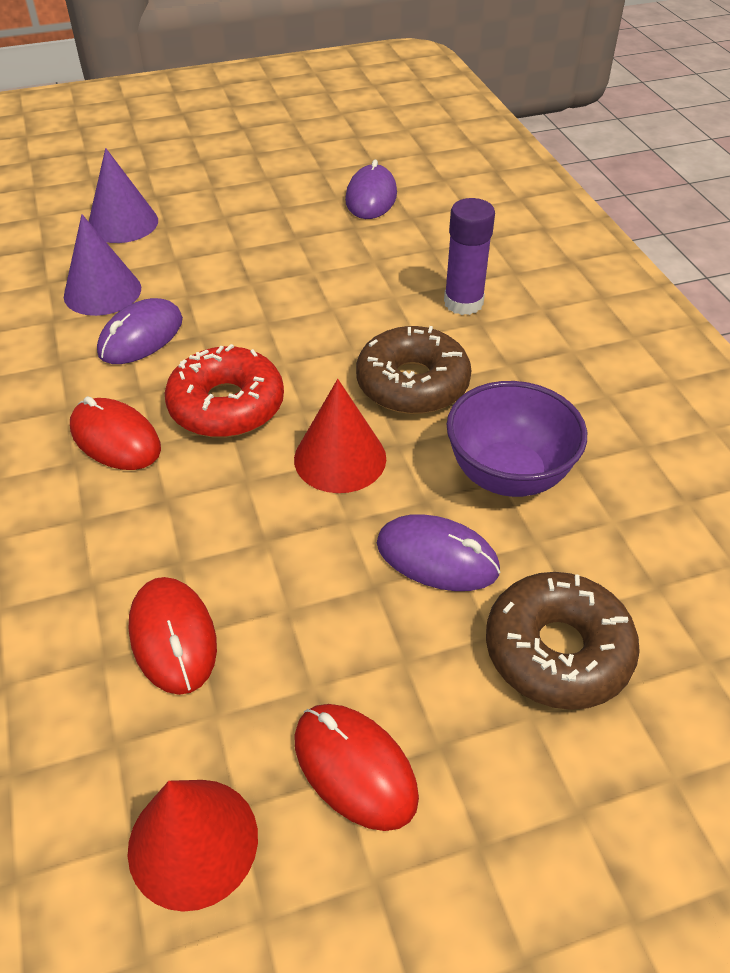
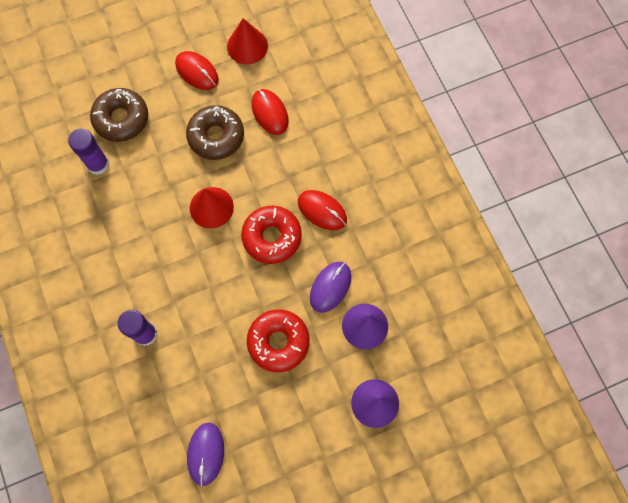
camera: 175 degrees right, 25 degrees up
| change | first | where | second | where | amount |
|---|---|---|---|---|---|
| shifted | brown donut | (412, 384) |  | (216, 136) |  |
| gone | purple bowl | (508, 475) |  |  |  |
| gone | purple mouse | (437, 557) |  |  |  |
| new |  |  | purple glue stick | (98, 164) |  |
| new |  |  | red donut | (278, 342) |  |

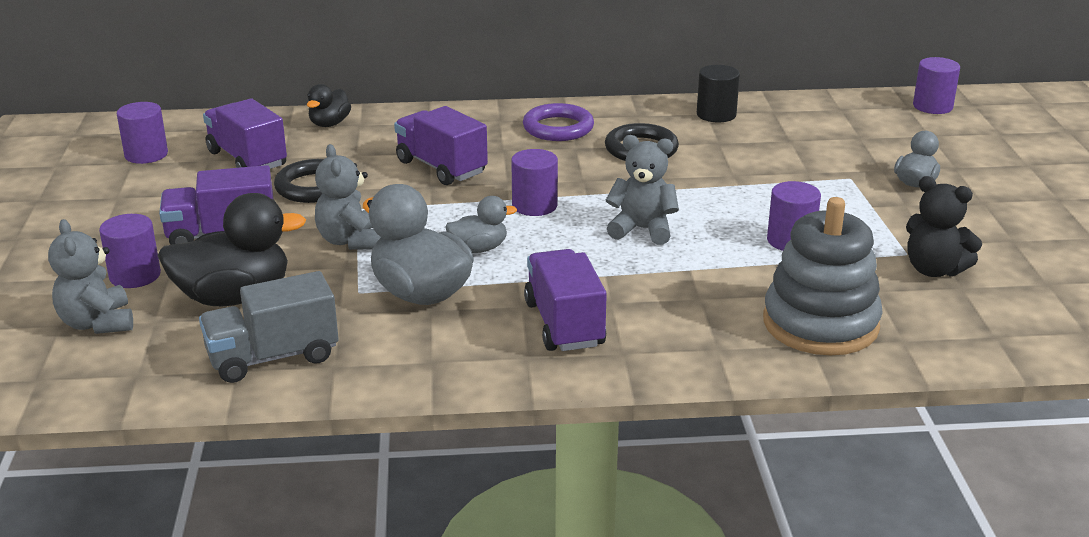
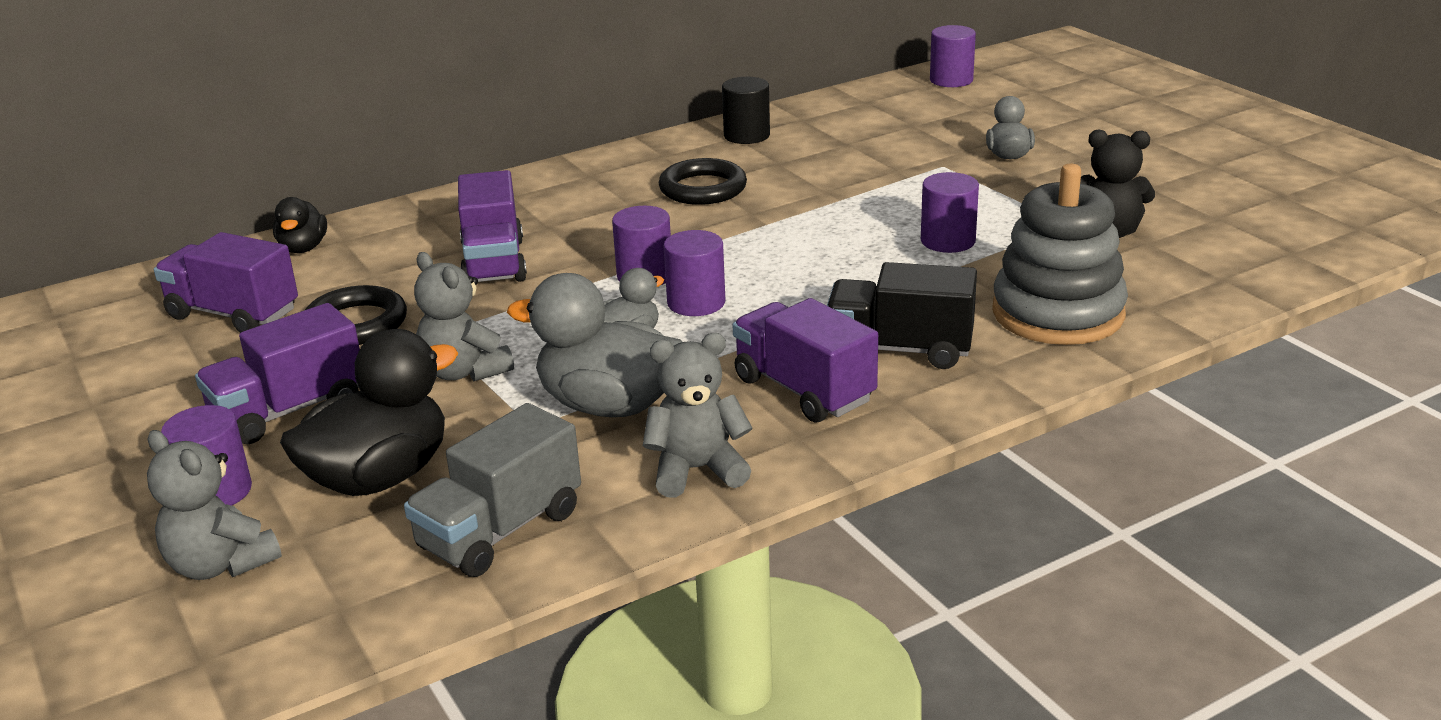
camera: 25 degrees left, 0 degrees up
| change | first | where | second | where | amount |
|---|---|---|---|---|---|
| shifted | purple cylinder | (146, 155) |  | (696, 303) |  |
| gone | purple ring | (558, 128) |  |  |  |
| rotated | purple truck | (441, 167) |  | (494, 263) | 120 degrees counterclockwise |
| shifted | grey teddy bear | (642, 230) |  | (697, 470) |  |
| new |  |  | black truck | (899, 349) |  |

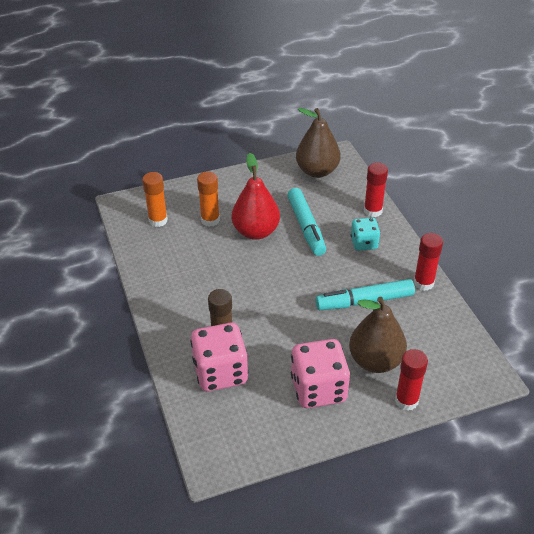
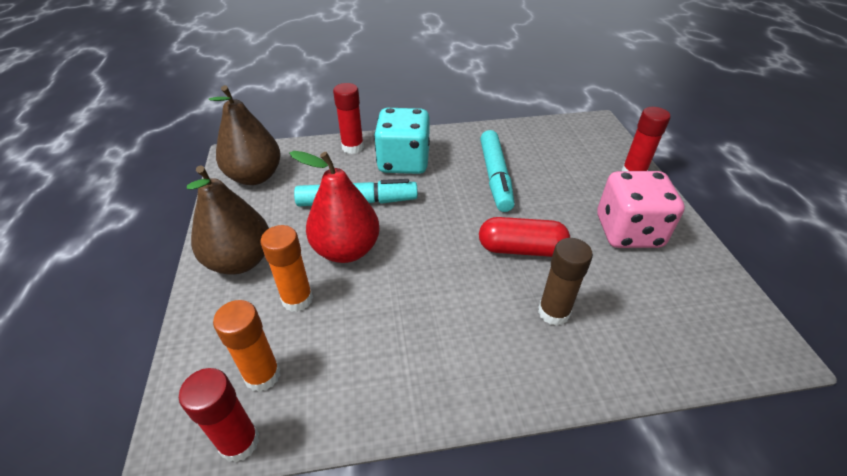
camera: 80 degrees left, 0 degrees up
| change | first | where | second | where | amount |
|---|---|---|---|---|---|
| scaled | turquoise dice | (364, 243) |  | (403, 162) | x1.69 |
| shifted | red glue stick | (423, 283) |  | (239, 442) |  |
| shifted | brown pear | (375, 361) |  | (240, 261) |  |
| gone | pink dice | (220, 372) |  |  |  |
| new |  |  | red capsule | (521, 249) |  |

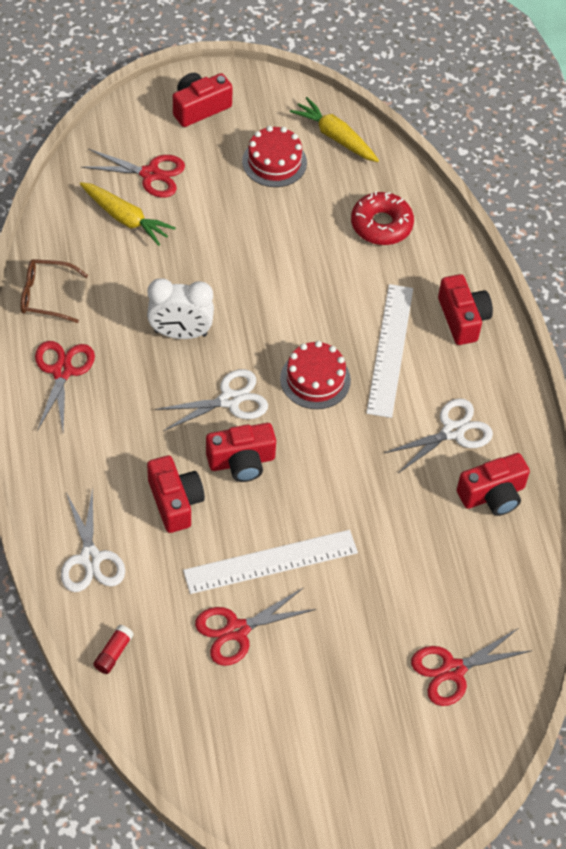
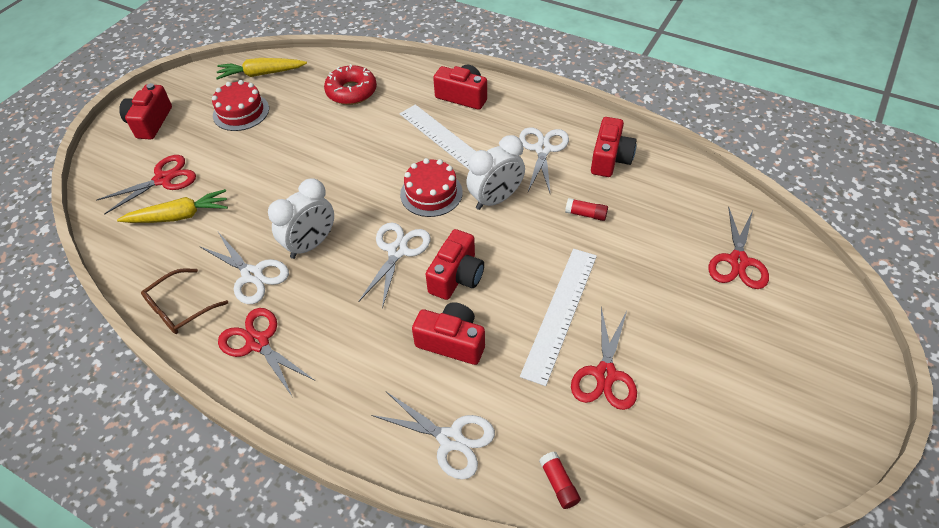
camera: 45 degrees left, 5 degrees down
| change | first | where | second | where | amount |
|---|---|---|---|---|---|
| new |  |  | white clock | (496, 199) |  |
| new |  |  | red glue stick | (586, 214) |  |
| new |  |  | white scissors | (252, 275) |  |

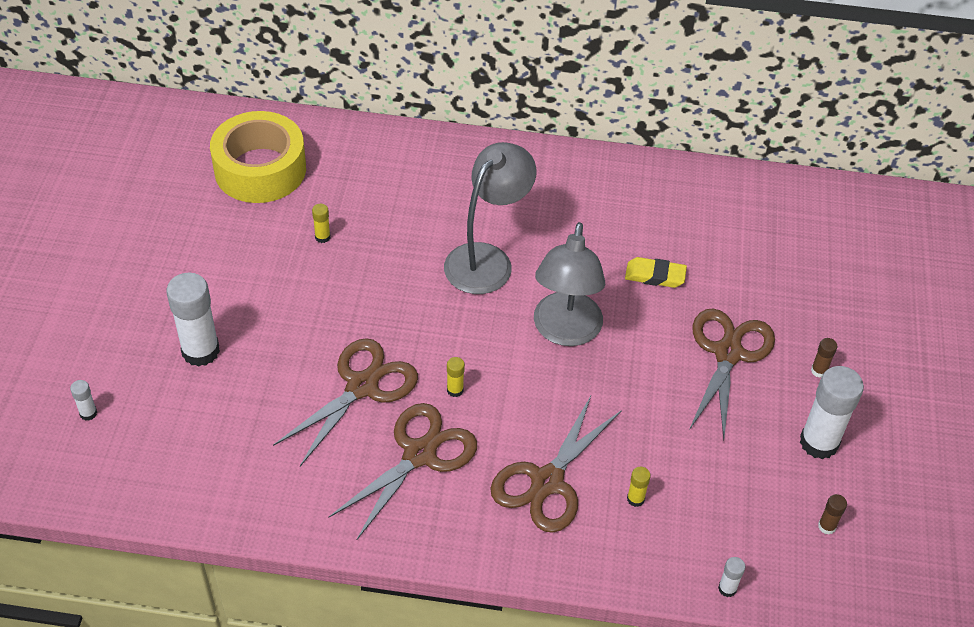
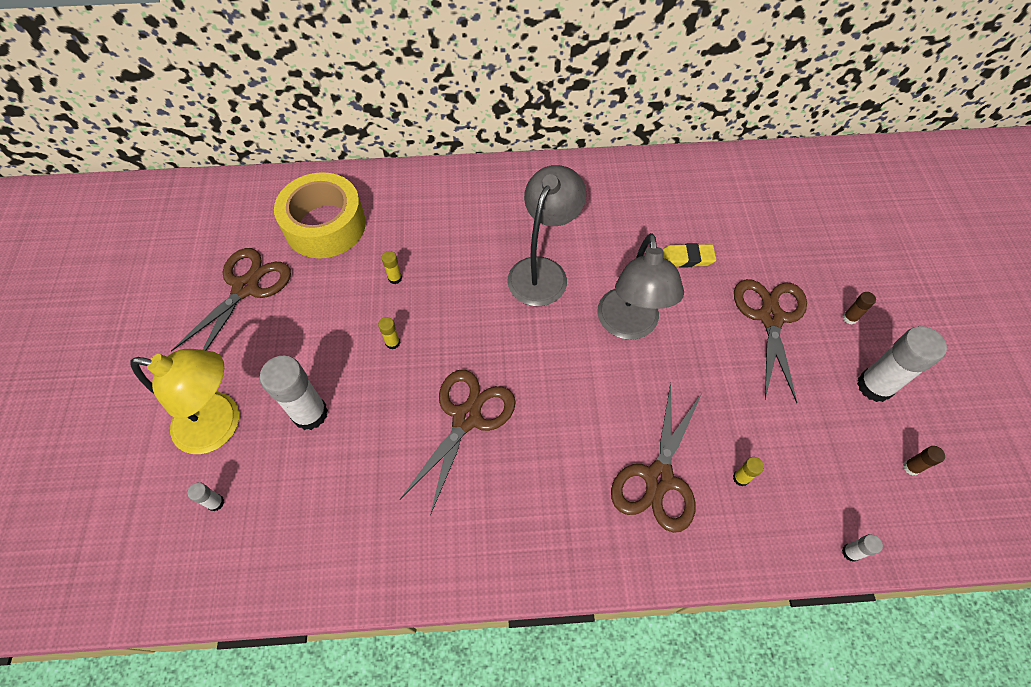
camera: 10 degrees left, 10 degrees up
| change | first | where | second | where | amount |
|---|---|---|---|---|---|
| shifted | yellow glue stick | (455, 390) |  | (392, 343) |  |
| shifted | brown scissors | (420, 454) |  | (246, 287) |  |
| new |  |  | yellow lamp | (220, 425) |  |

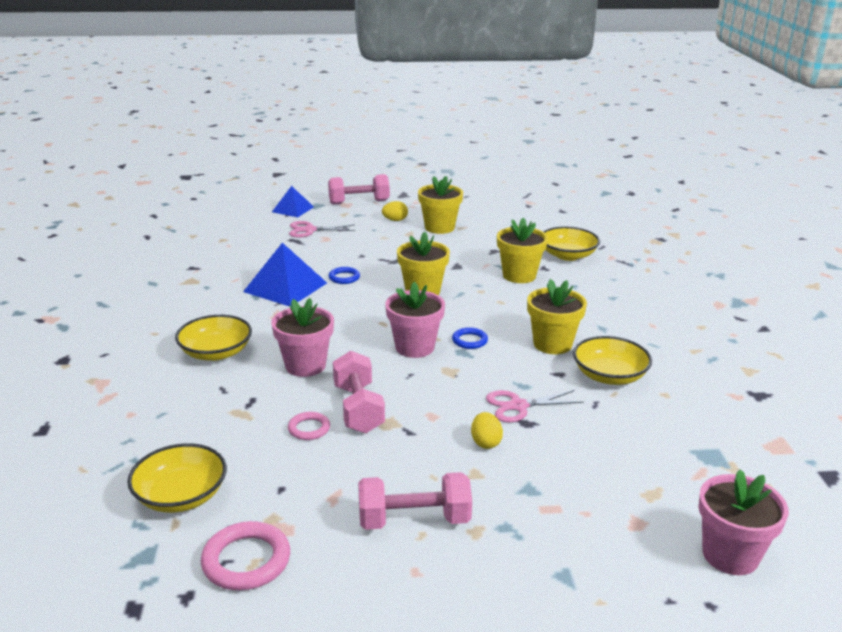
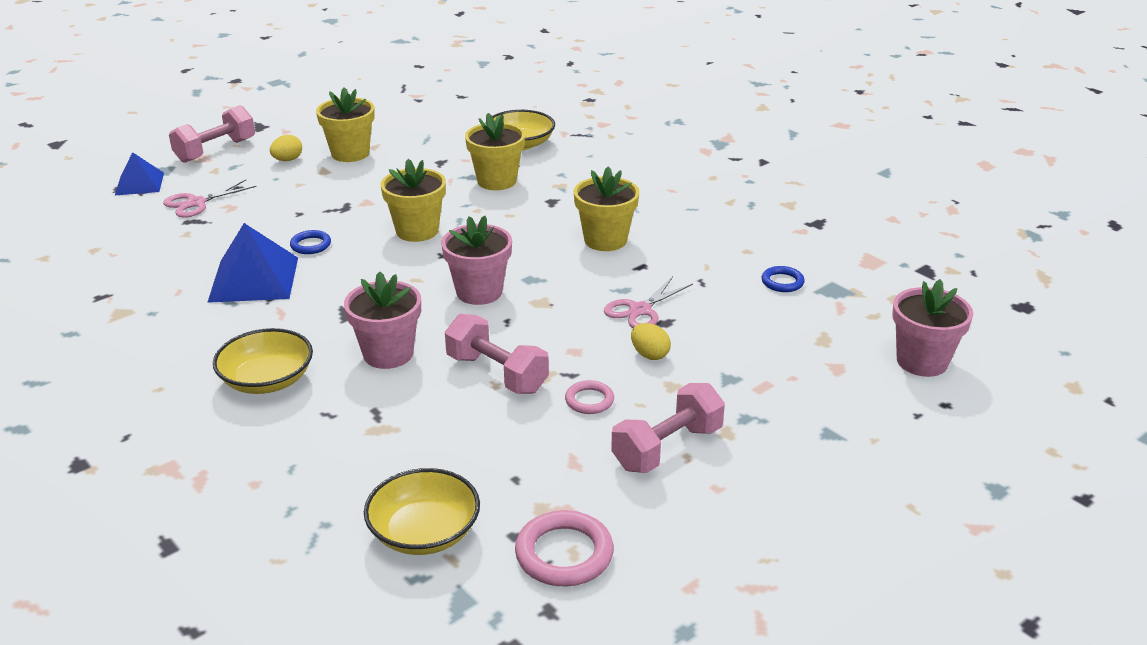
camera: 35 degrees left, 5 degrees up
| change | first | where | second | where | amount |
|---|---|---|---|---|---|
| shifted | blue ring | (469, 341) |  | (782, 282) |  |
| gone | yellow bowl | (609, 376) |  |  |  |
| shifted | pink ring | (309, 429) |  | (589, 400) |  |

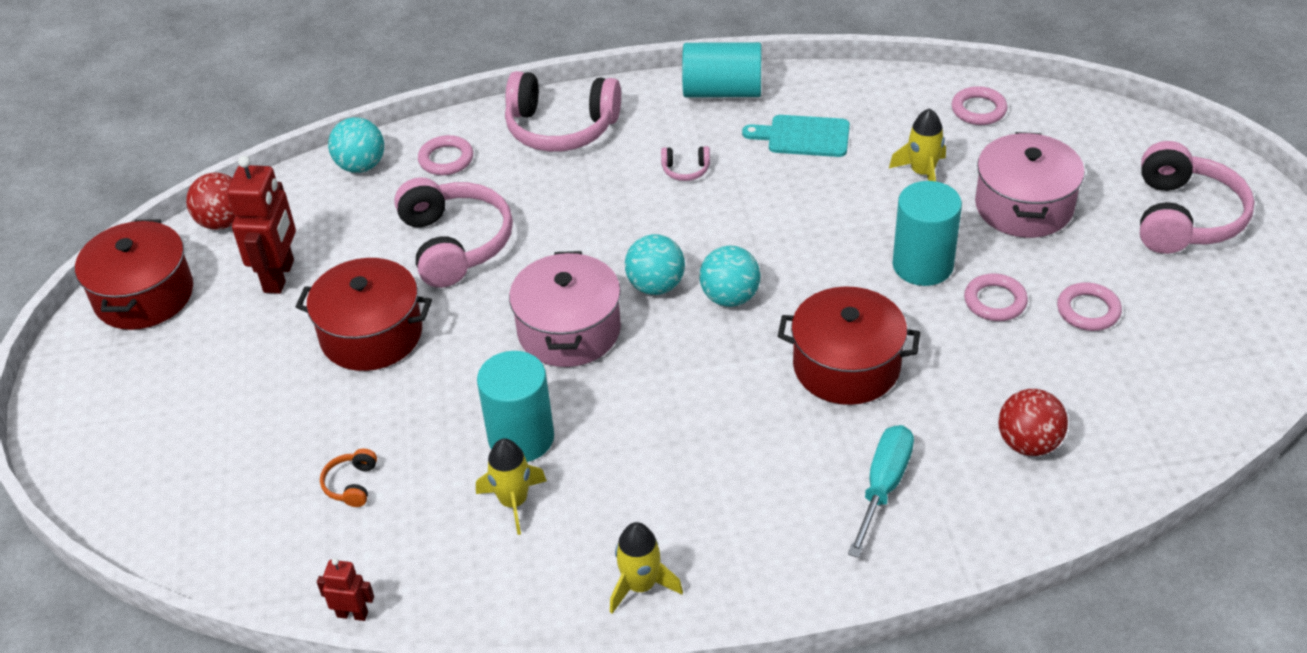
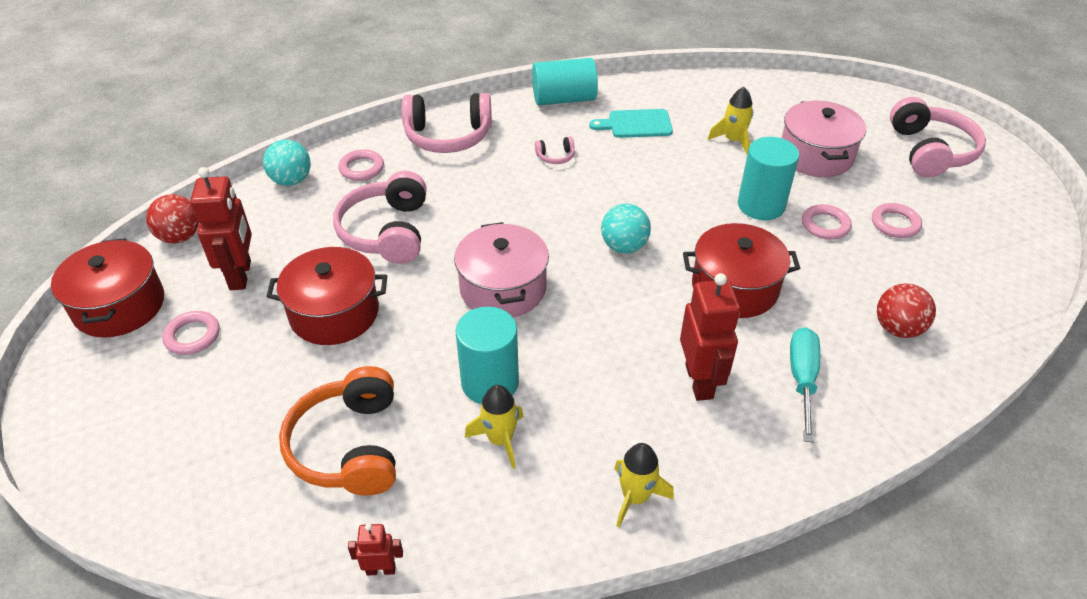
camera: 15 degrees left, 0 degrees up
| change | first | where | second | where | amount |
|---|---|---|---|---|---|
| shifted | pink ring | (978, 110) |  | (192, 336) |  |
| rotated | pink headphones | (455, 244) |  | (387, 232) | 150 degrees counterclockwise |
| gone | turquoise ball | (656, 286) |  |  |  |
| scaled | orange headphones | (351, 484) |  | (349, 446) | x2.36 |
| new |  |  | red robot | (699, 381) |  |

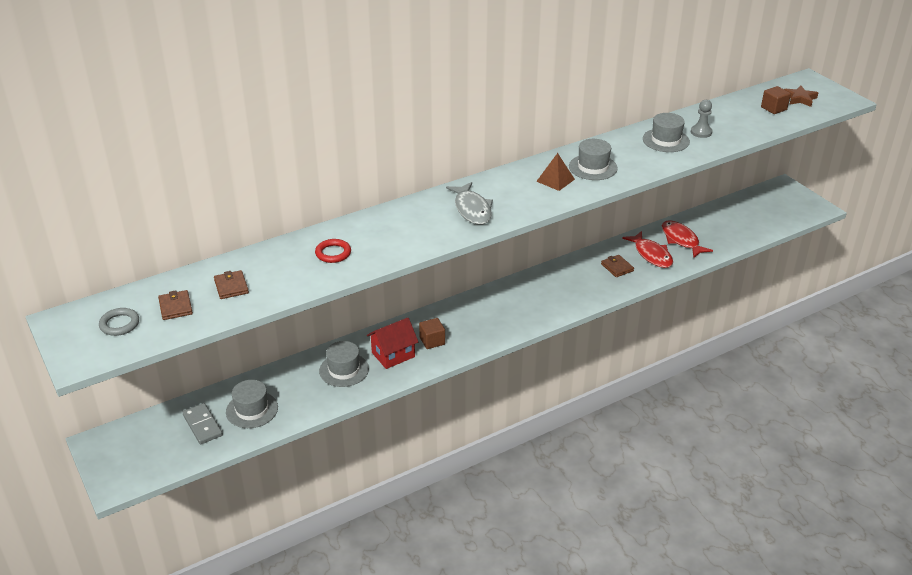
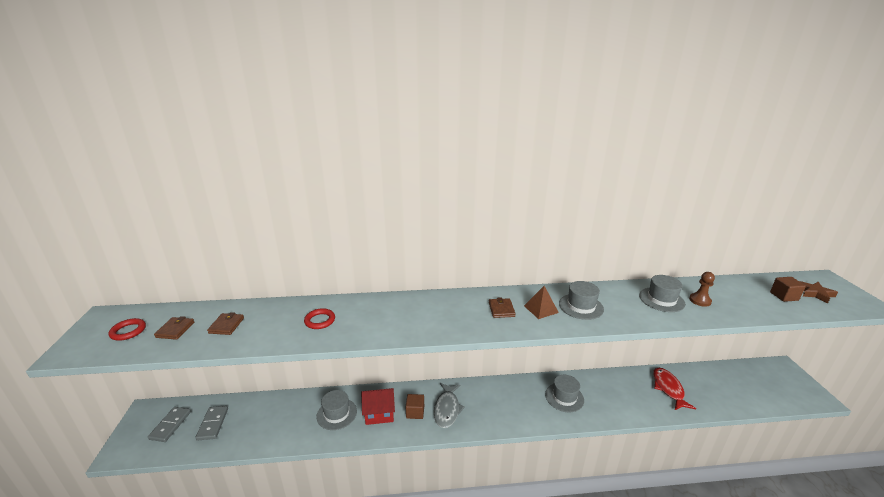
camera: 25 degrees right, 10 degrees down
| change | first | where | second | where | amount |
|---|---|---|---|---|---|
| repainted | grey pawn | (701, 132) | brown pawn | (700, 300) |  |
| shifted | grey fish | (472, 209) |  | (447, 409) |  |
| gone | red fish | (651, 255) |  |  |  |
| shifted | brown wallet | (617, 267) |  | (501, 309) |  |
| repainted | grey ring | (119, 324) | red ring | (128, 331) |  |
| shifted | grey hat | (252, 410) |  | (564, 397) |  |
| new |  |  | grey domino | (170, 425) |  |

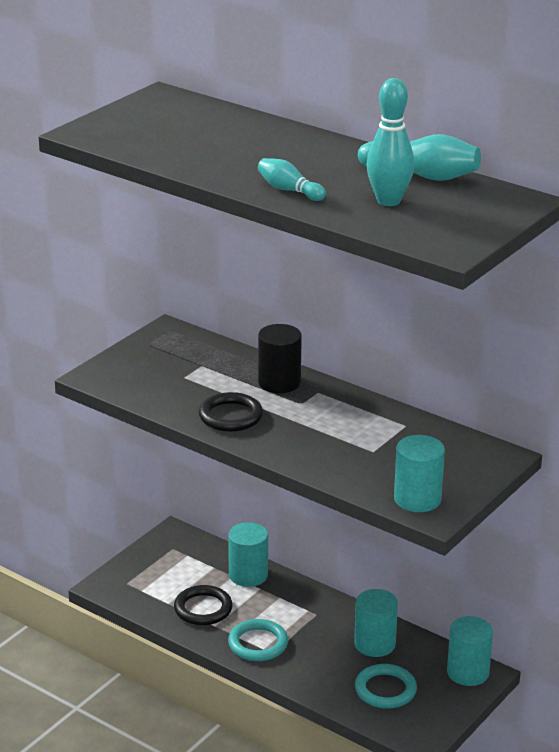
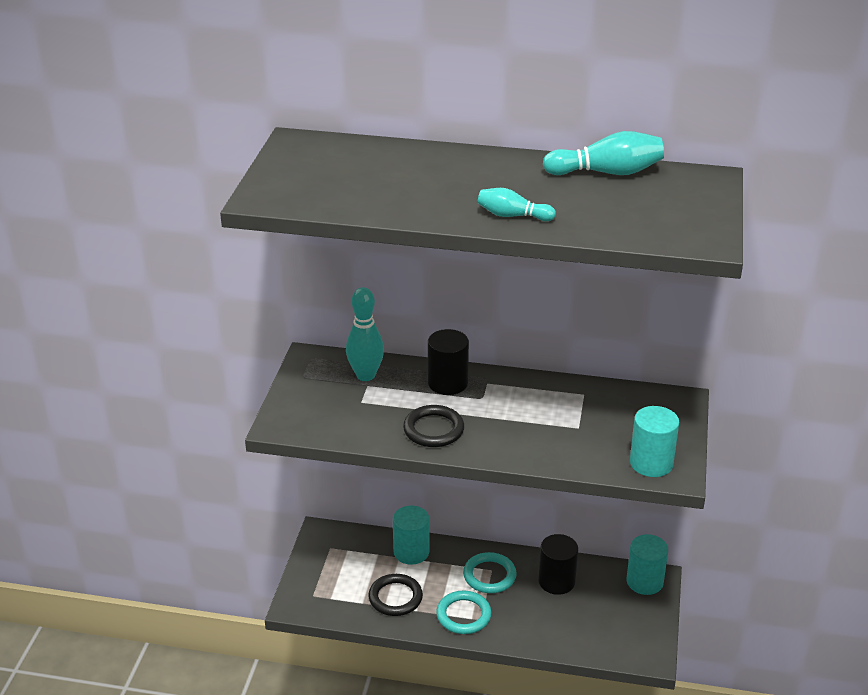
camera: 25 degrees left, 5 degrees up
| change | first | where | second | where | amount |
|---|---|---|---|---|---|
| shifted | turquoise bowling pin | (388, 201) |  | (365, 375) |  |
| repainted | turquoise cylinder | (375, 644) | black cylinder | (556, 581) |  |
| shifted | turquoise ring | (385, 690) |  | (489, 575) |  |

